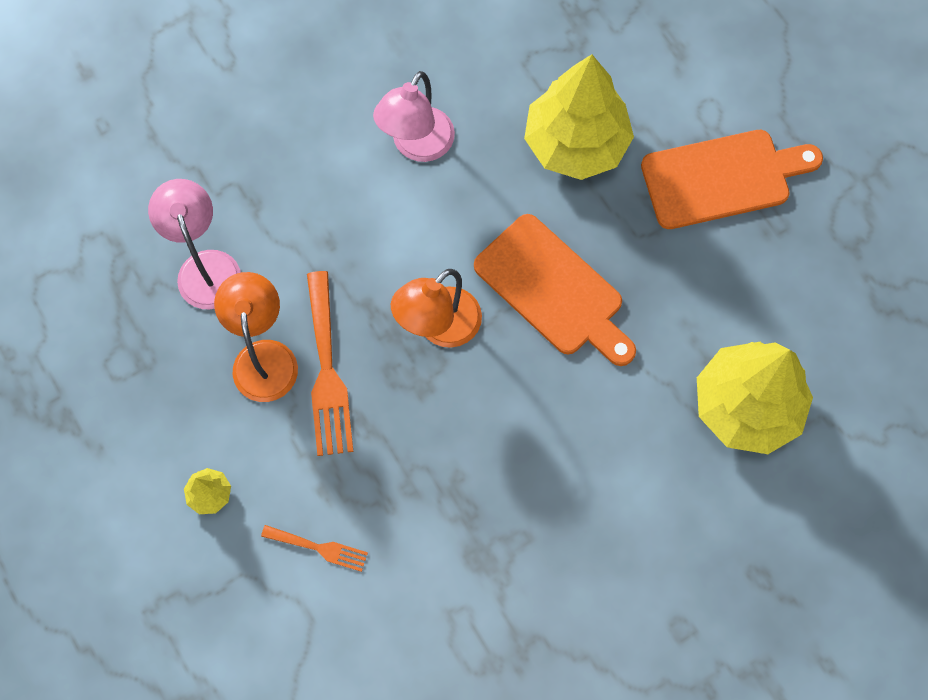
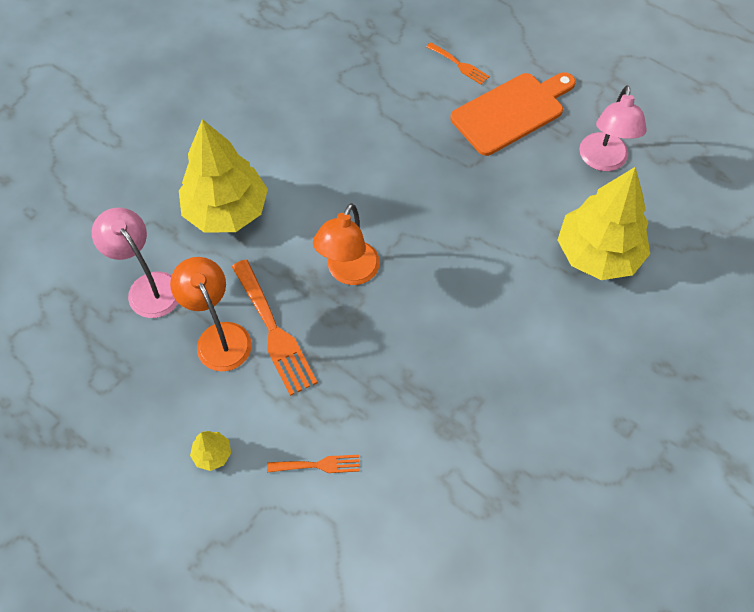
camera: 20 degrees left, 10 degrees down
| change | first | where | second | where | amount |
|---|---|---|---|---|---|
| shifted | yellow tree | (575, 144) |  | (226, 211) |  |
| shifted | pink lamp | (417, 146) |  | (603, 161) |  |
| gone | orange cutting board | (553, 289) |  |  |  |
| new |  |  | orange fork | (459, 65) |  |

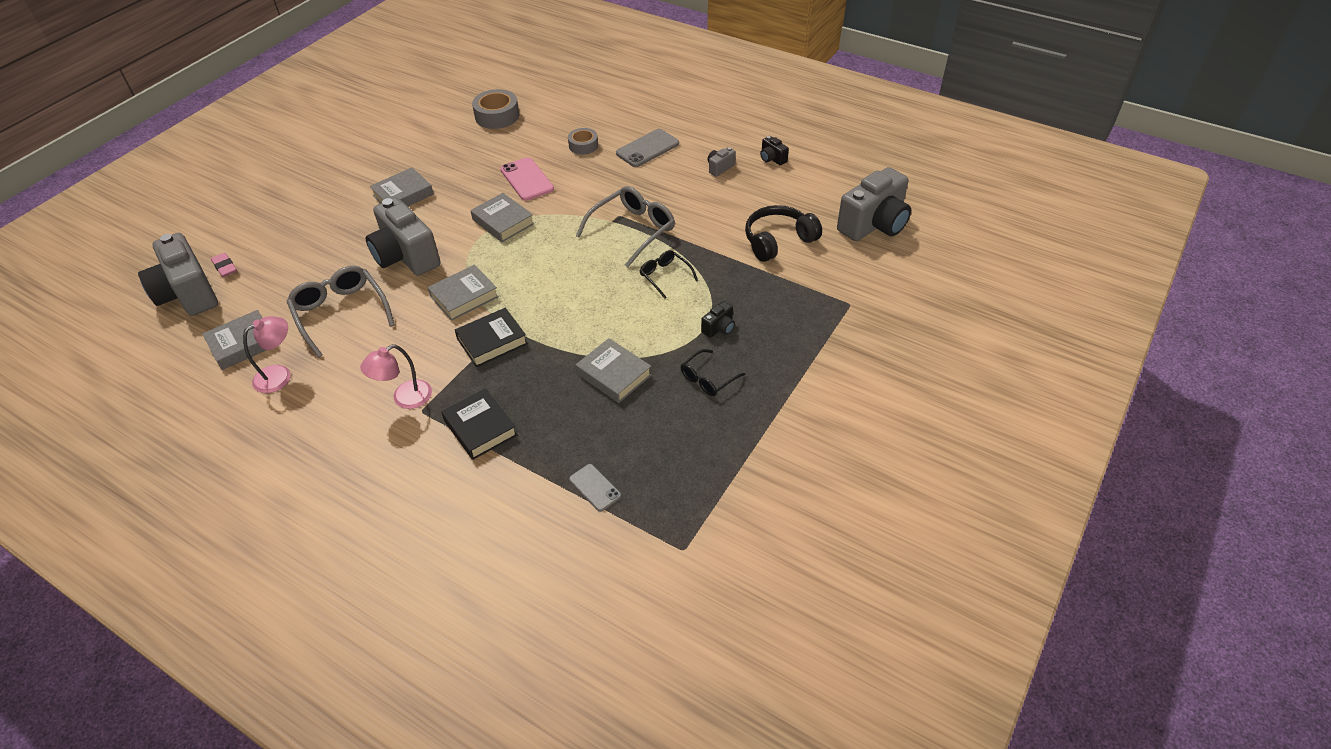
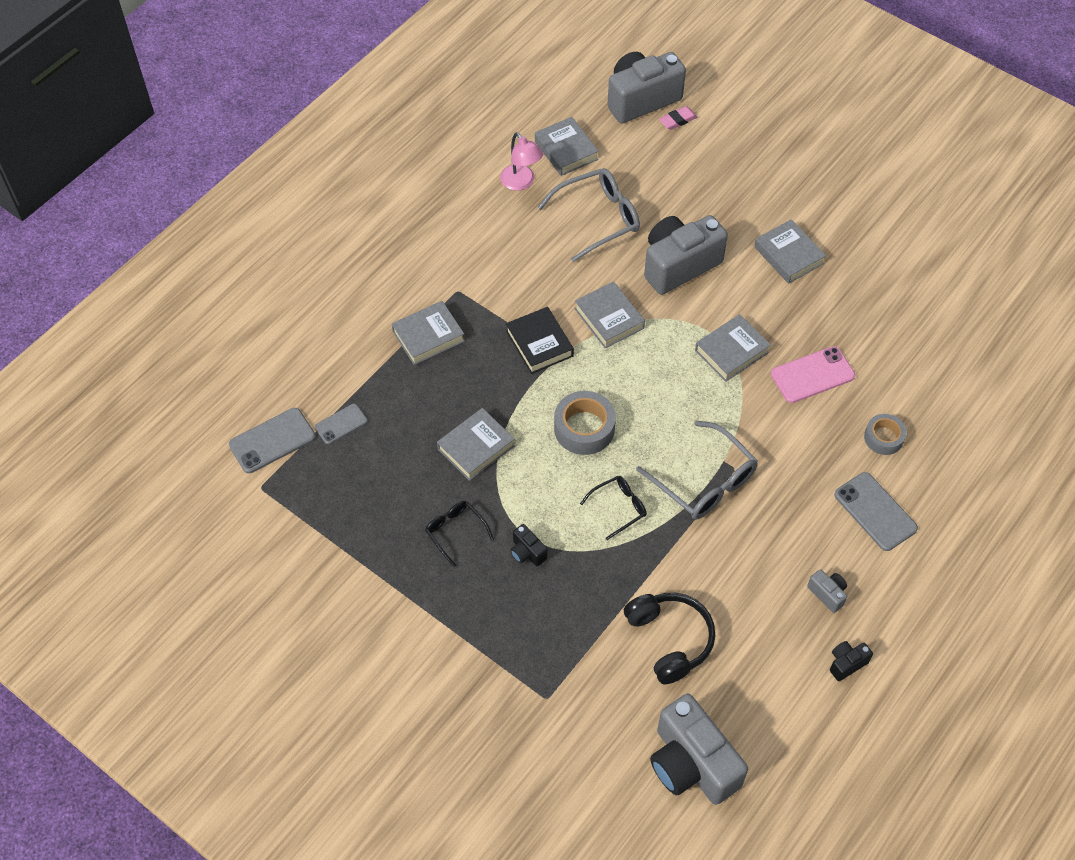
camera: 95 degrees right, 10 degrees up
| change | first | where | second | where | amount |
|---|---|---|---|---|---|
| shifted | grey tape | (497, 116) |  | (584, 428) |  |
| gone | pink lamp | (405, 398) |  |  |  |
| repainted | black book | (480, 428) | grey book | (428, 336) |  |
| new |  |  | grey phone | (272, 441) |  |

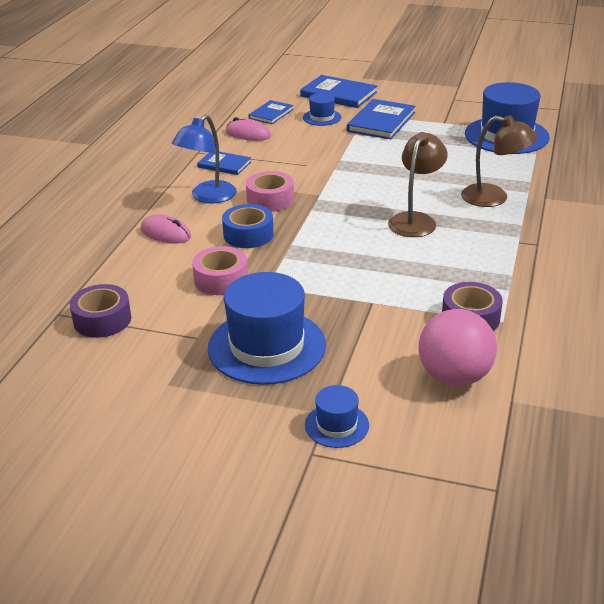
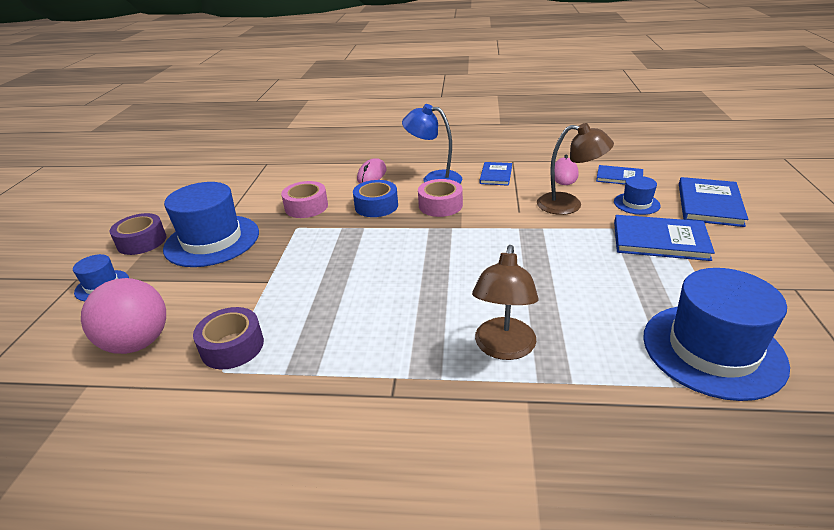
camera: 80 degrees right, 0 degrees up
| change | first | where | second | where | amount |
|---|---|---|---|---|---|
| shifted | brown lamp | (415, 220) |  | (569, 205) |  |
| shifted | purple tape | (102, 320) |  | (142, 241) |  |

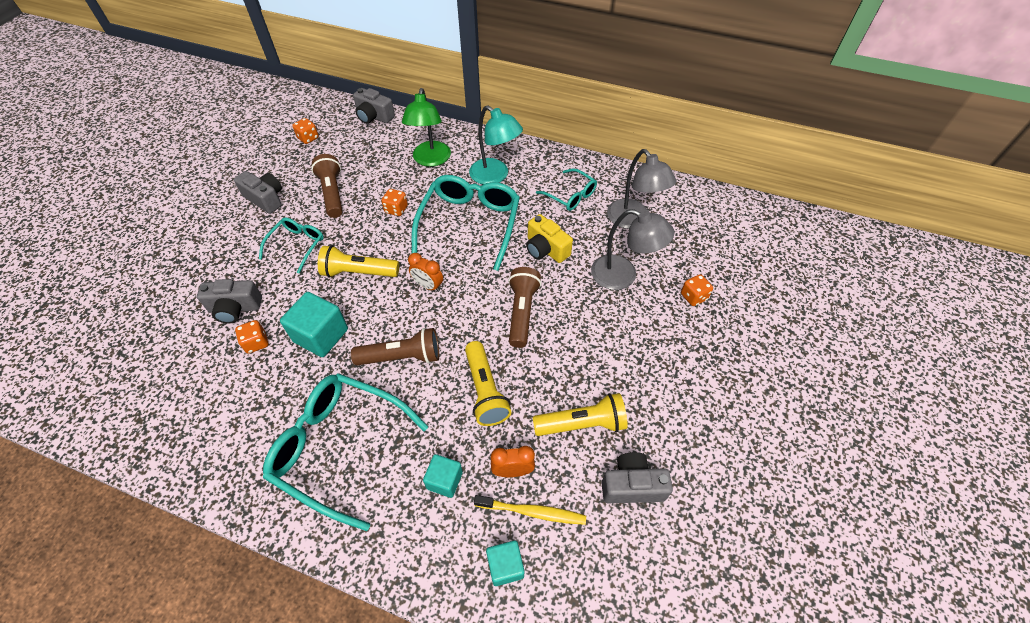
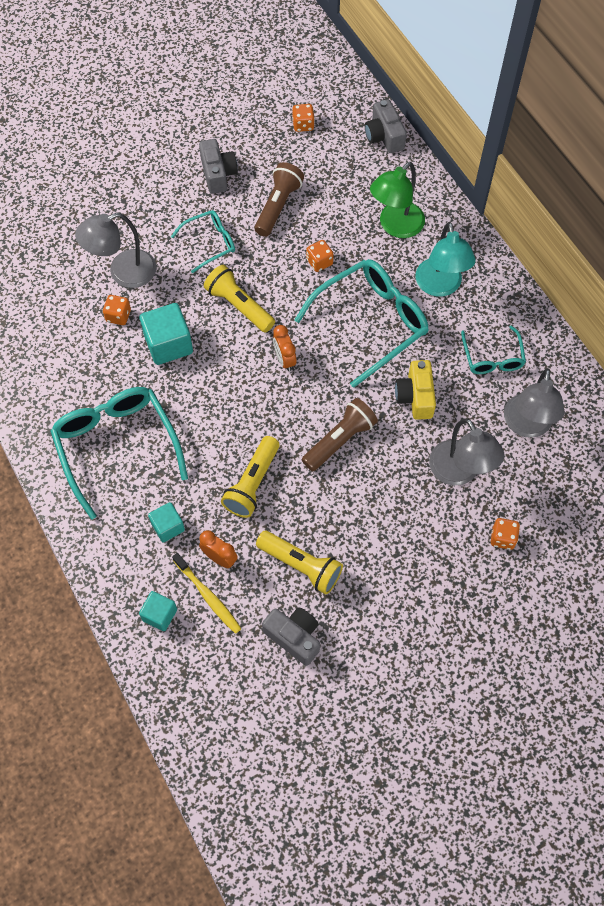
camera: 40 degrees right, 10 degrees up
| change | first | where | second | where | amount |
|---|---|---|---|---|---|
| swapped | grey camera | (235, 308) | grey lamp | (123, 272) |  |
| gone | brown flashlight | (402, 356) |  |  |  |

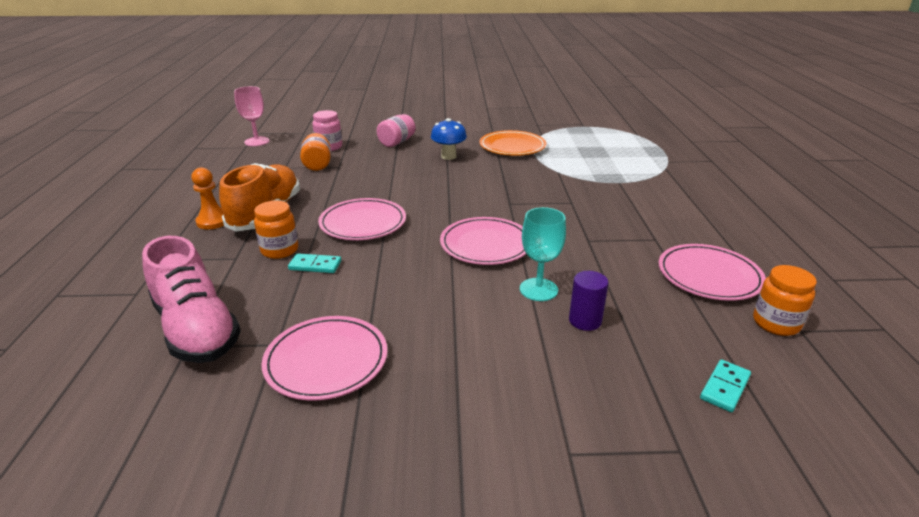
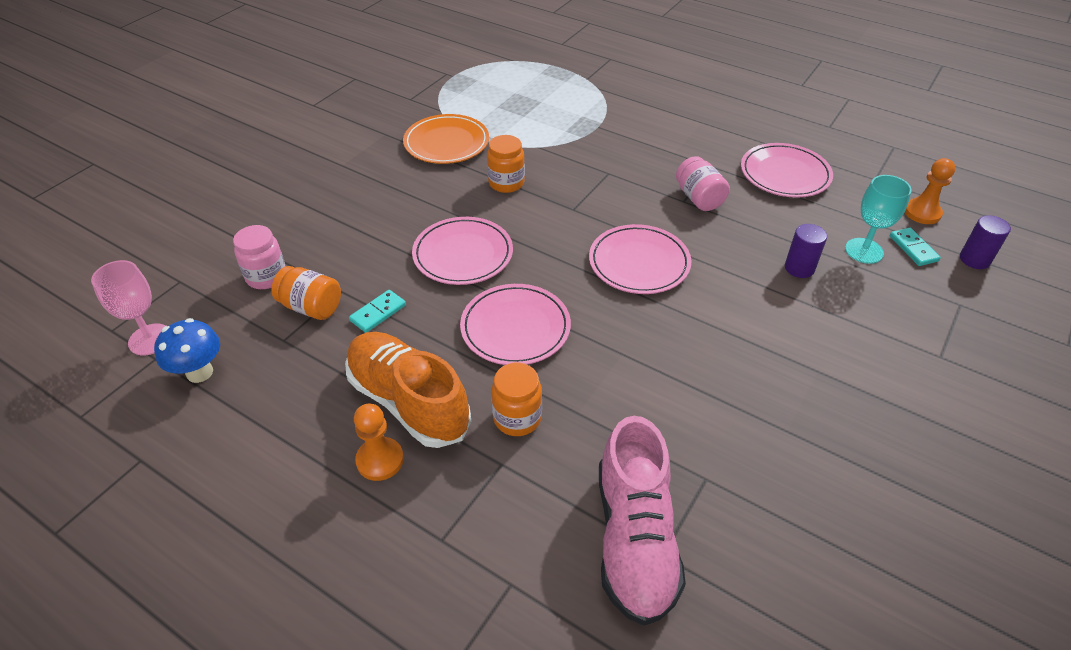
camera: 55 degrees left, 15 degrees up
| change | first | where | second | where | amount |
|---|---|---|---|---|---|
| shifted | pink jar | (396, 142) |  | (699, 198) |  |
| shifted | blue mushroom | (448, 156) |  | (200, 372) |  |
| shifted | turquoise goblet | (538, 289) |  | (864, 251) |  |
| rotated | pink shoe | (196, 329) |  | (634, 539) | 90 degrees clockwise |
| shifted | turquoise domino | (315, 265) |  | (378, 313) |  |
| shifted | orange jar | (776, 323) |  | (506, 183) |  |
| shifted | pink plate | (326, 361) |  | (463, 254) |  |
| new |  |  | orange pawn | (922, 213) |  |
| new |  |  | purple cylinder | (974, 259) |  |

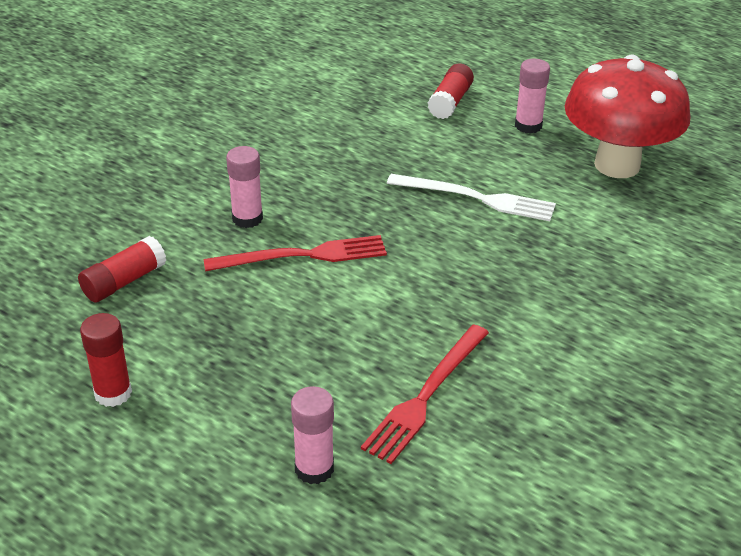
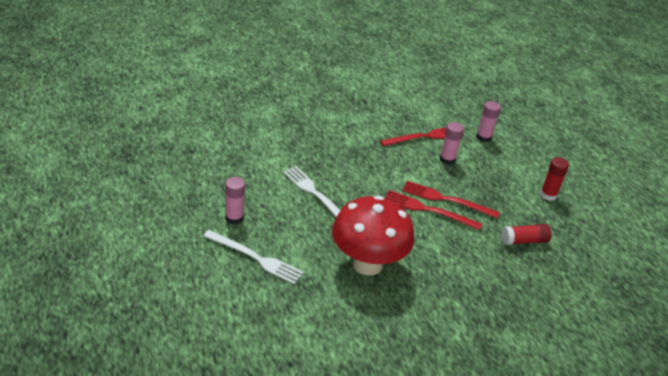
camera: 150 degrees left, 0 degrees up
| change | first | where | second | where | amount |
|---|---|---|---|---|---|
| shifted | red mushroom | (617, 165) |  | (367, 264) |  |
| swapped | red glue stick | (450, 102) | white fork | (255, 258) |  |
| shifted | pink glue stick | (247, 218) |  | (447, 159) |  |
| new |  |  | red fork | (446, 200) |  |

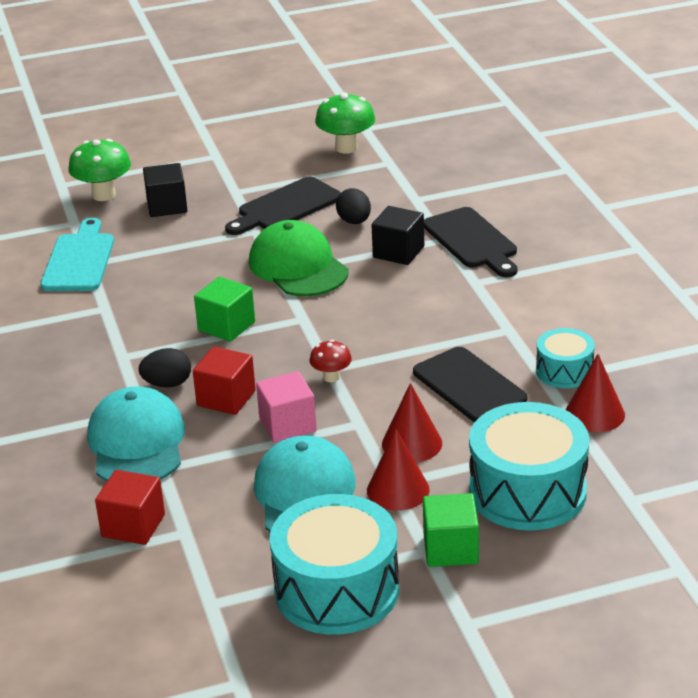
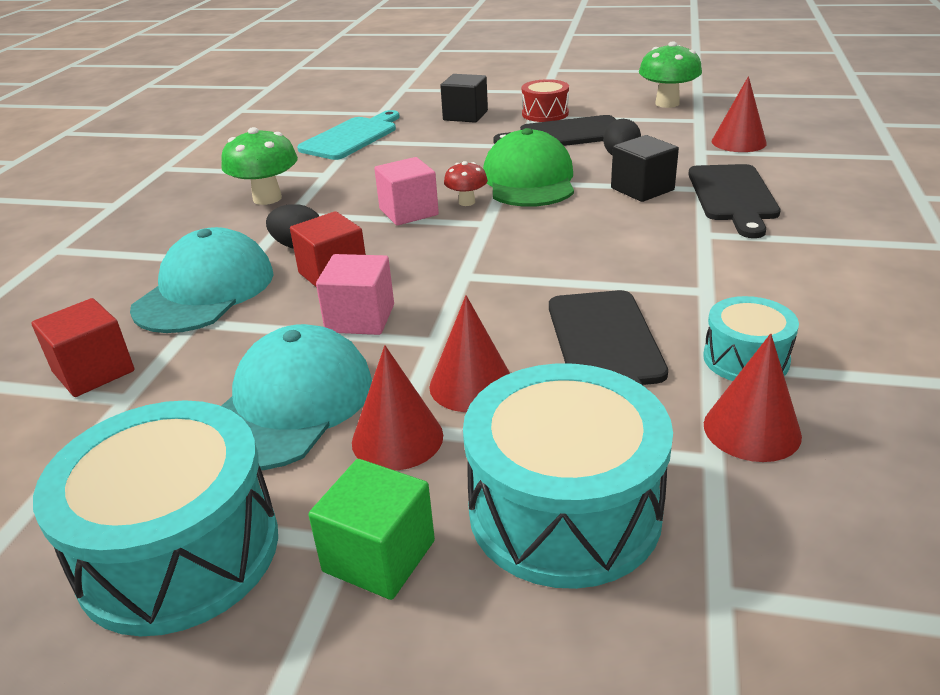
camera: 30 degrees right, 0 degrees up
| change | first | where | second | where | amount |
|---|---|---|---|---|---|
| shifted | green mushroom | (103, 195) |  | (267, 198) |  |
| repainted | green cube | (226, 326) | pink cube | (408, 212) |  |
| shifted | red mushroom | (331, 377) |  | (466, 202) |  |
| new |  |  | red cone | (738, 142) |  |
| new |  |  | red drum | (545, 114) |  |

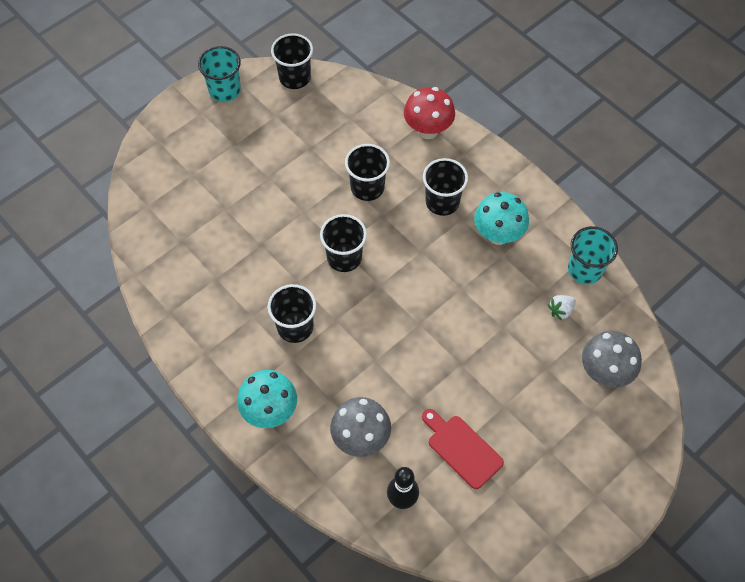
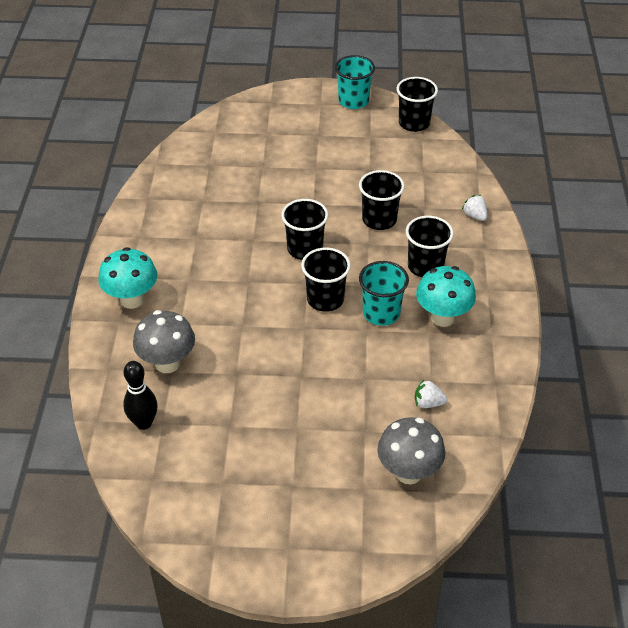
camera: 45 degrees right, 15 degrees down
| change | first | where | second | where | amount |
|---|---|---|---|---|---|
| swapped | red mushroom | (428, 130) | white strawberry | (475, 216) |  |
| shifted | turquoise cup | (585, 269) |  | (381, 313) |  |
| shifted | black cup | (295, 327) |  | (325, 299) |  |
| gone | red cutting board | (462, 449) |  |  |  |

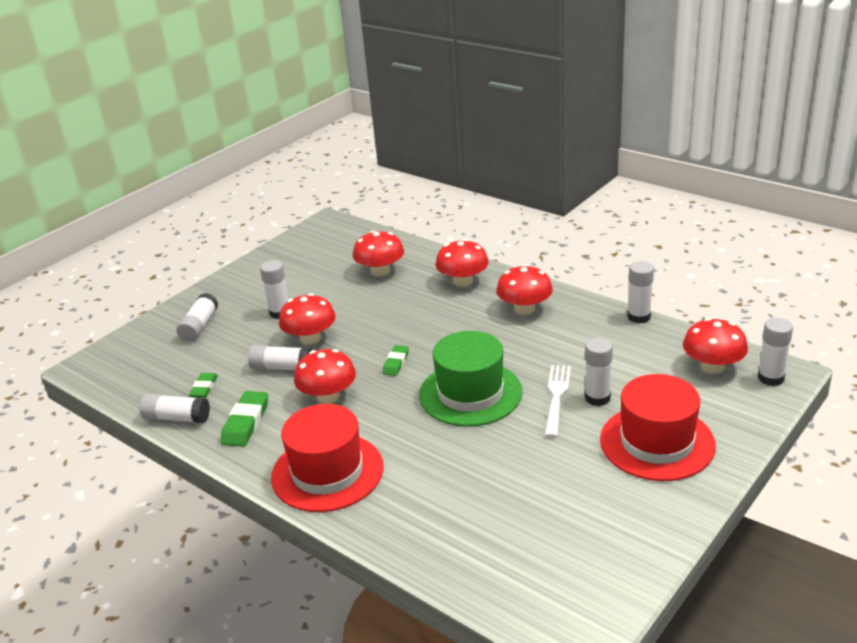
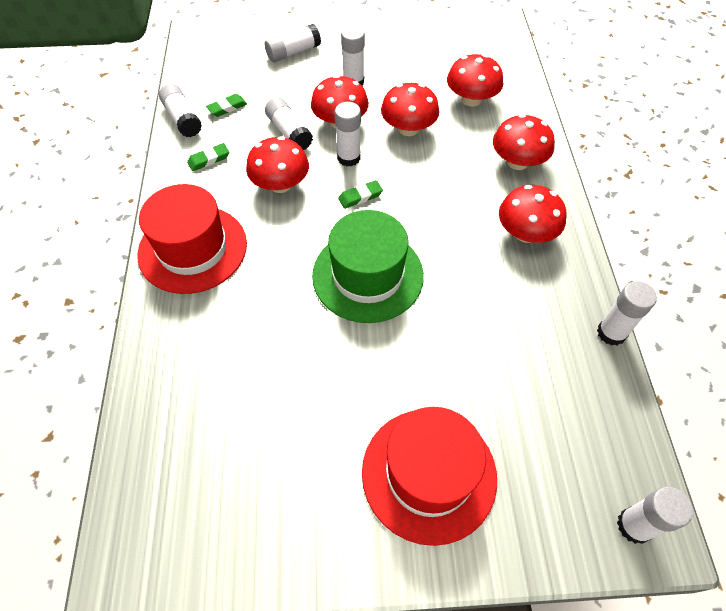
camera: 45 degrees right, 25 degrees up
| change | first | where | second | where | amount |
|---|---|---|---|---|---|
| shifted | red mushroom | (712, 366) |  | (408, 128) |  |
| shifted | white glue stick | (597, 398) |  | (348, 158) |  |
| gone | white fork | (556, 397) |  |  |  |
| scaled | green eraser | (245, 423) |  | (209, 159) | x0.62 |

